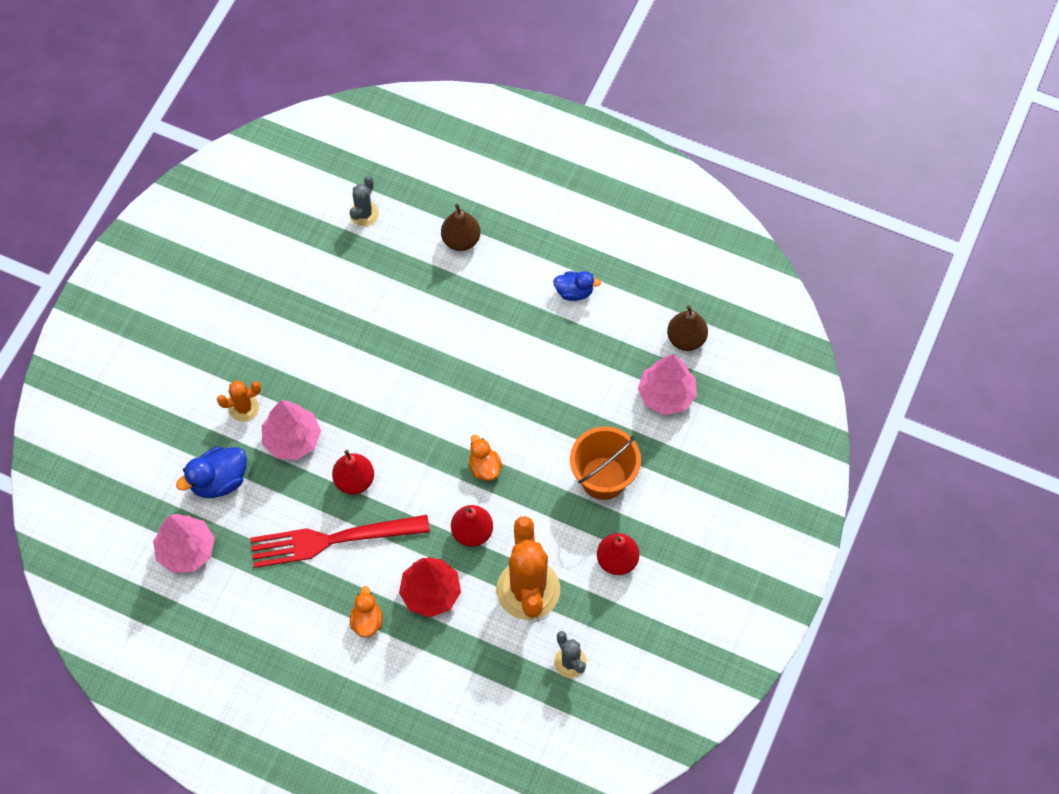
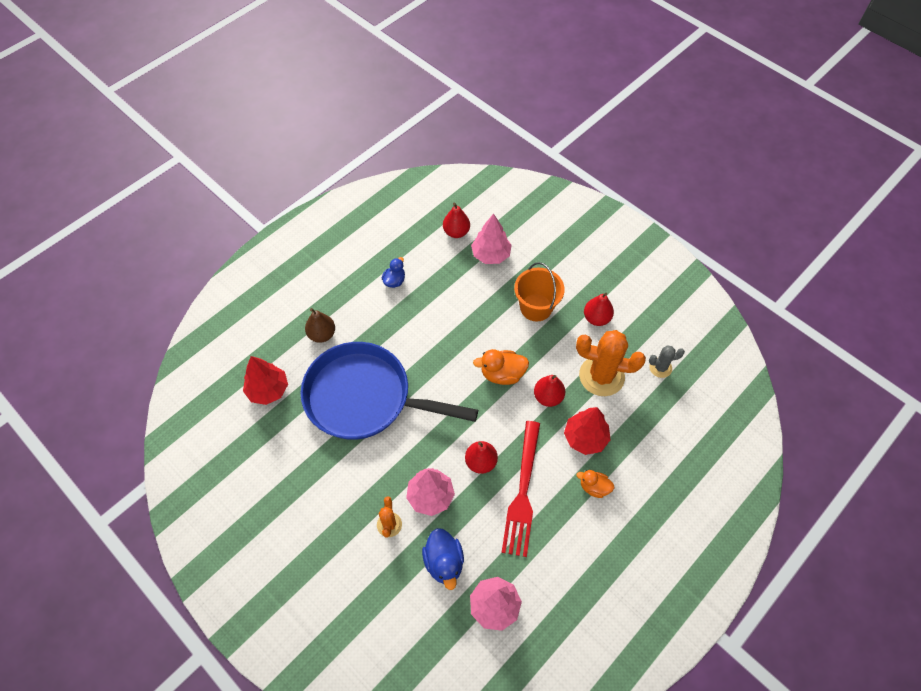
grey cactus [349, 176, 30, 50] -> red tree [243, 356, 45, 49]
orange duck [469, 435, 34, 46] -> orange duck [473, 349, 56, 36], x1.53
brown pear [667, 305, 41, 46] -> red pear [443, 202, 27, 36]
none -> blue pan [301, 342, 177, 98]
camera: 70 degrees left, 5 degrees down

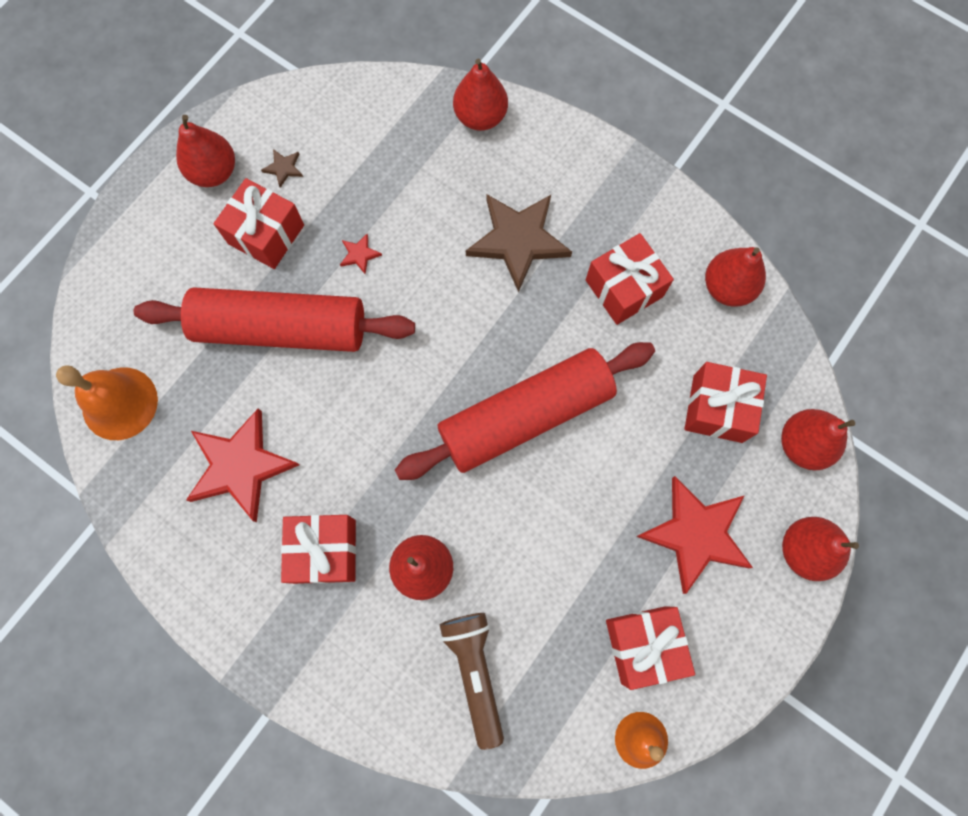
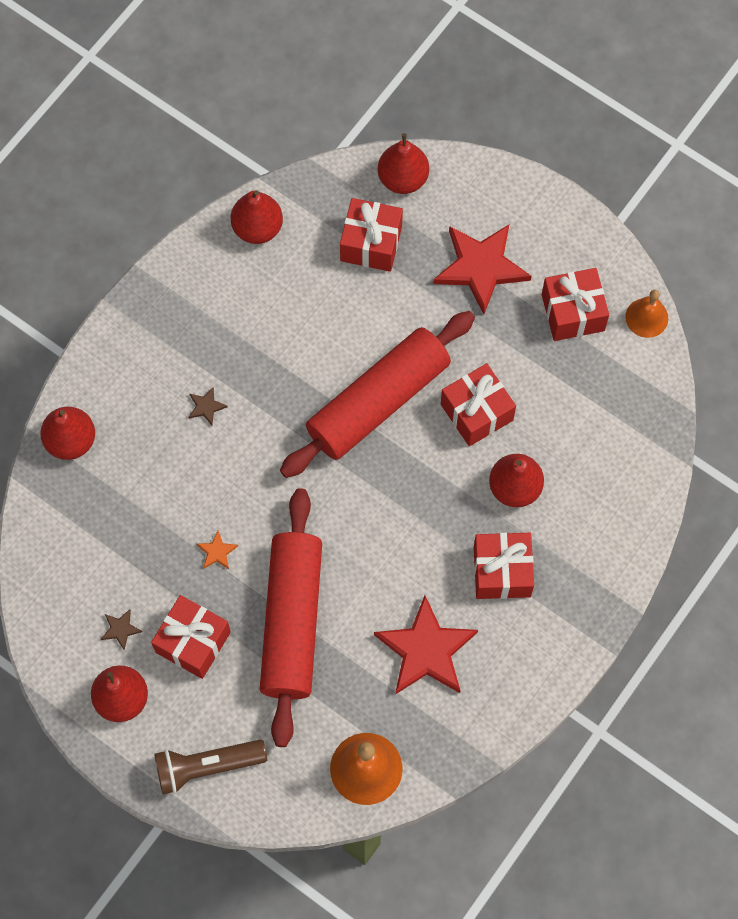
red star [340, 234, 42, 40] -> orange star [197, 531, 41, 38]
red rolling pin [395, 342, 260, 138] -> red rolling pin [280, 311, 195, 167], 75 degrees clockwise
brown flashlight [440, 613, 64, 137] -> brown flashlight [154, 740, 113, 54], move
brown star [466, 194, 106, 98] -> brown star [188, 387, 39, 38], x0.41
red gift [586, 233, 88, 92] -> red gift [441, 363, 75, 83], move
red pear [782, 517, 77, 64] -> none
camera: 90 degrees left, 5 degrees down

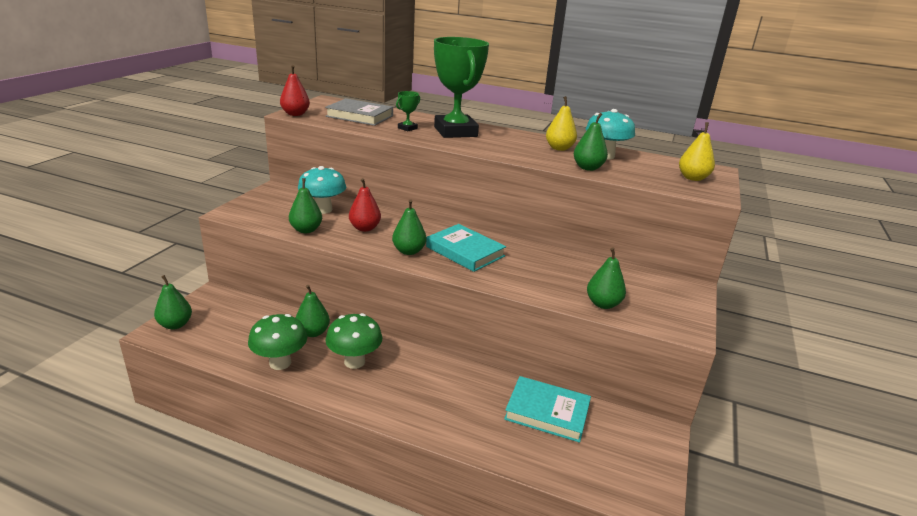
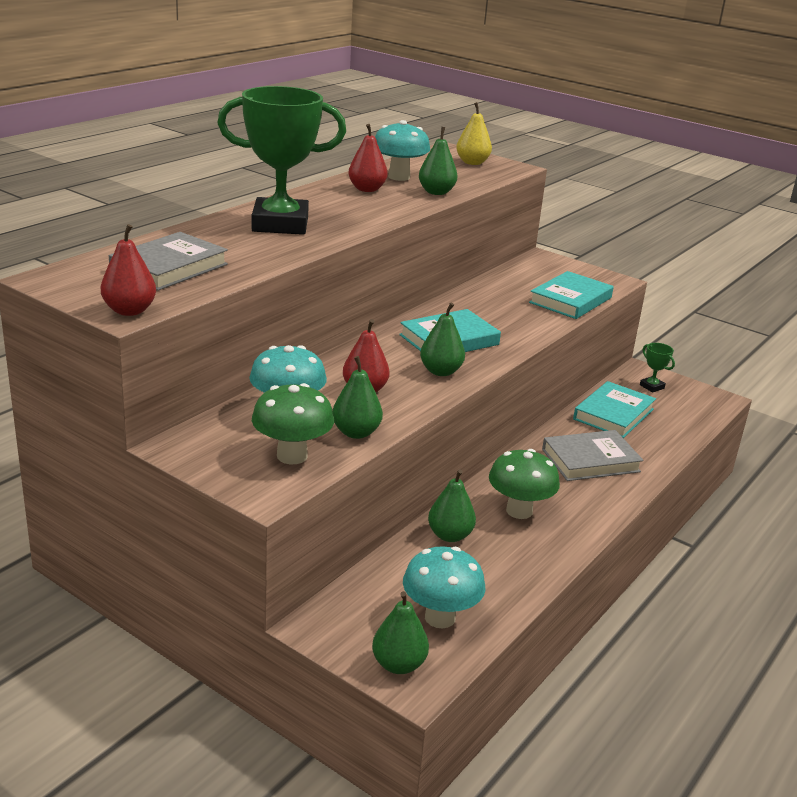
green mushroom [248, 314, 59, 56] -> green mushroom [252, 383, 82, 81], move
green trophy [396, 91, 24, 40] -> green trophy [640, 343, 35, 49], move
yellow pear [546, 96, 31, 55] -> red pear [348, 124, 40, 68]
green pear [587, 247, 39, 62] -> turquoise book [529, 271, 85, 48]
none -> turquoise mushroom [403, 546, 82, 82]
none -> grey book [542, 430, 101, 51]
camera: 75 degrees left, 0 degrees up

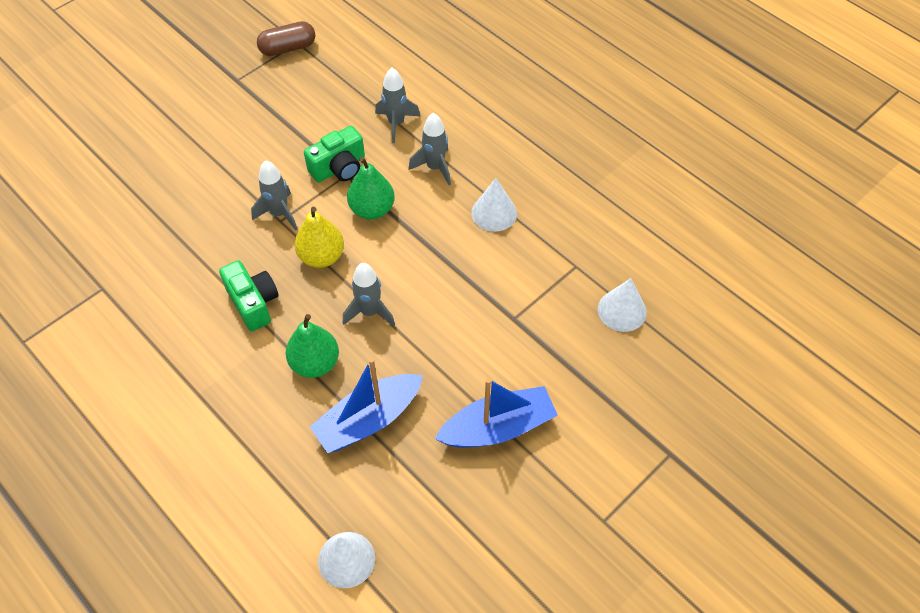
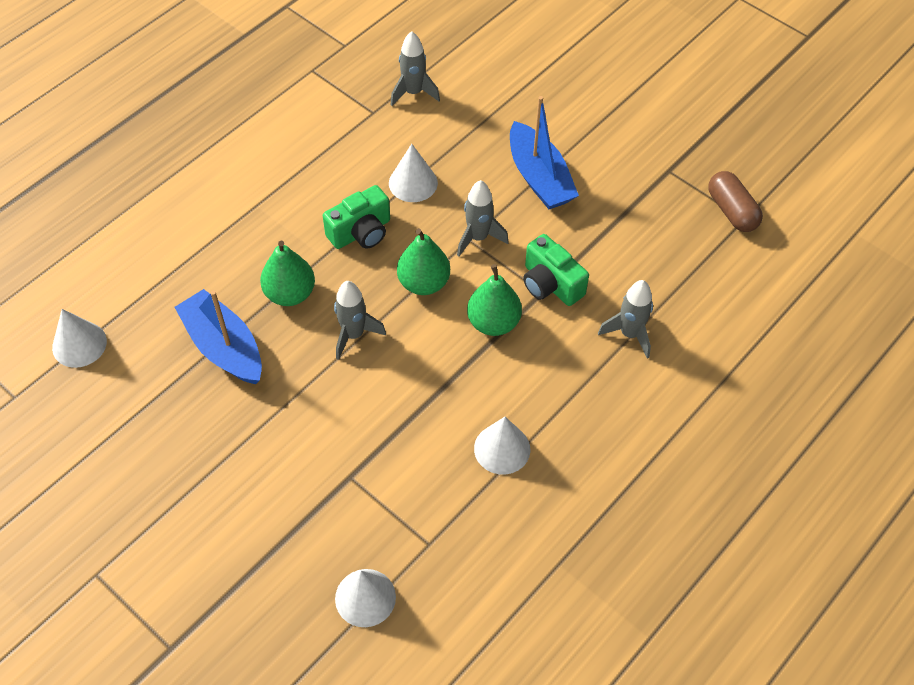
yellow pear [295, 207, 49, 61] -> green pear [397, 228, 53, 67]
grey rocket [408, 113, 43, 72] -> grey rocket [391, 31, 49, 75], move
blue boat [435, 378, 123, 70] -> blue boat [510, 96, 69, 113], move
none -> white cone [389, 144, 49, 58]
camera: 85 degrees right, 0 degrees up

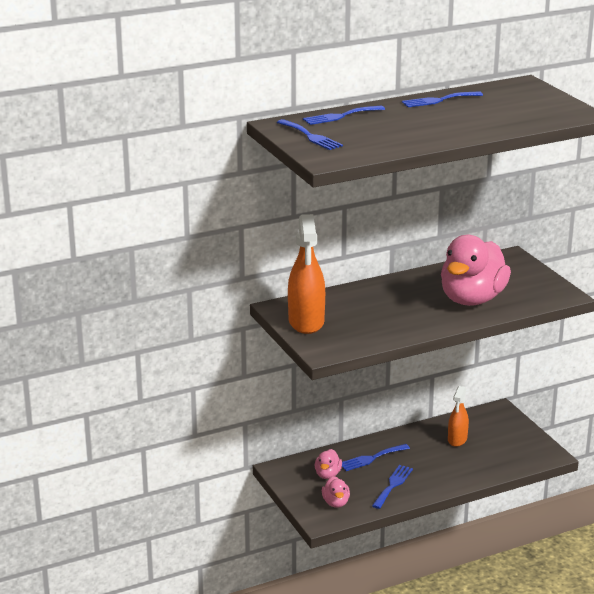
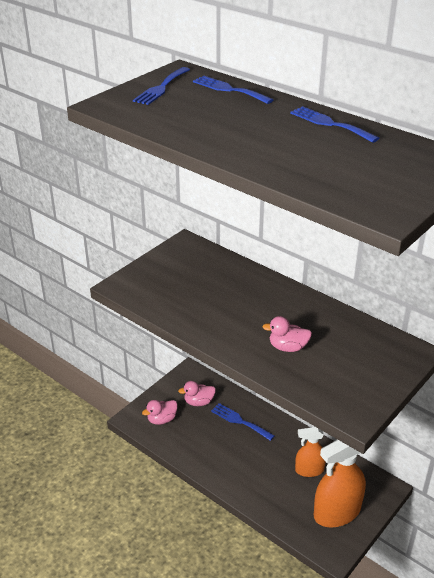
orange spray bottle [288, 214, 37, 120] -> orange spray bottle [314, 440, 52, 88], move
blue fork [372, 465, 41, 44] -> none
pink duck [441, 235, 70, 71] -> pink duck [262, 316, 50, 36], x0.43
camera: 65 degrees right, 10 degrees up

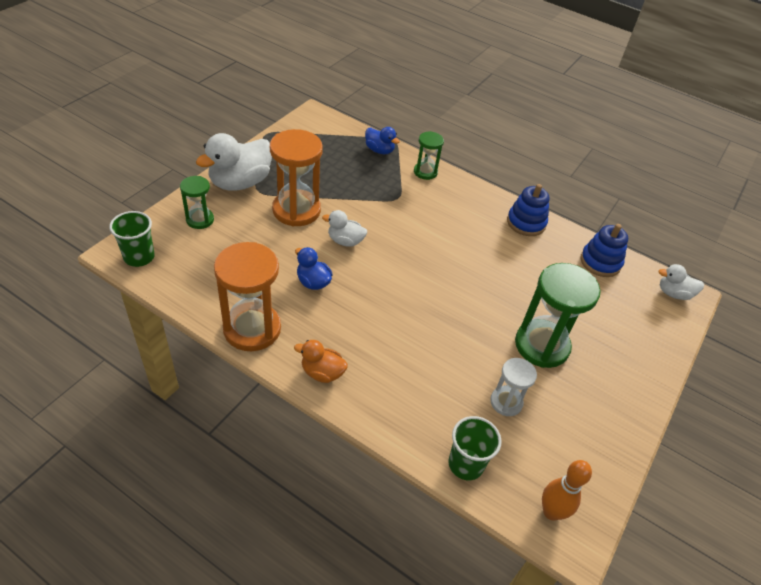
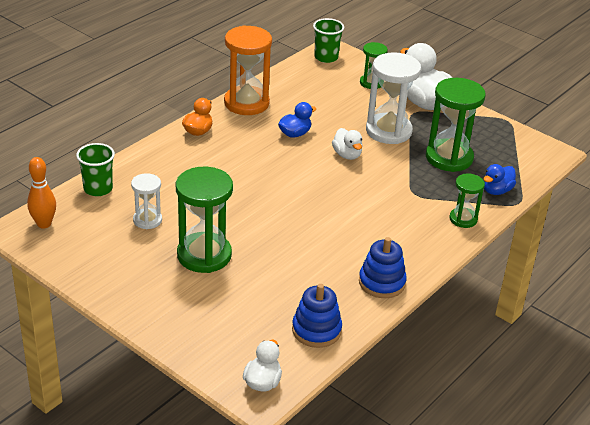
orange hourglass [270, 129, 53, 97] -> white hourglass [366, 52, 55, 92]
white duck [322, 210, 45, 37] -> white duck [332, 128, 30, 32], 135 degrees clockwise
none -> green hourglass [426, 78, 60, 94]
camera: 100 degrees right, 10 degrees down

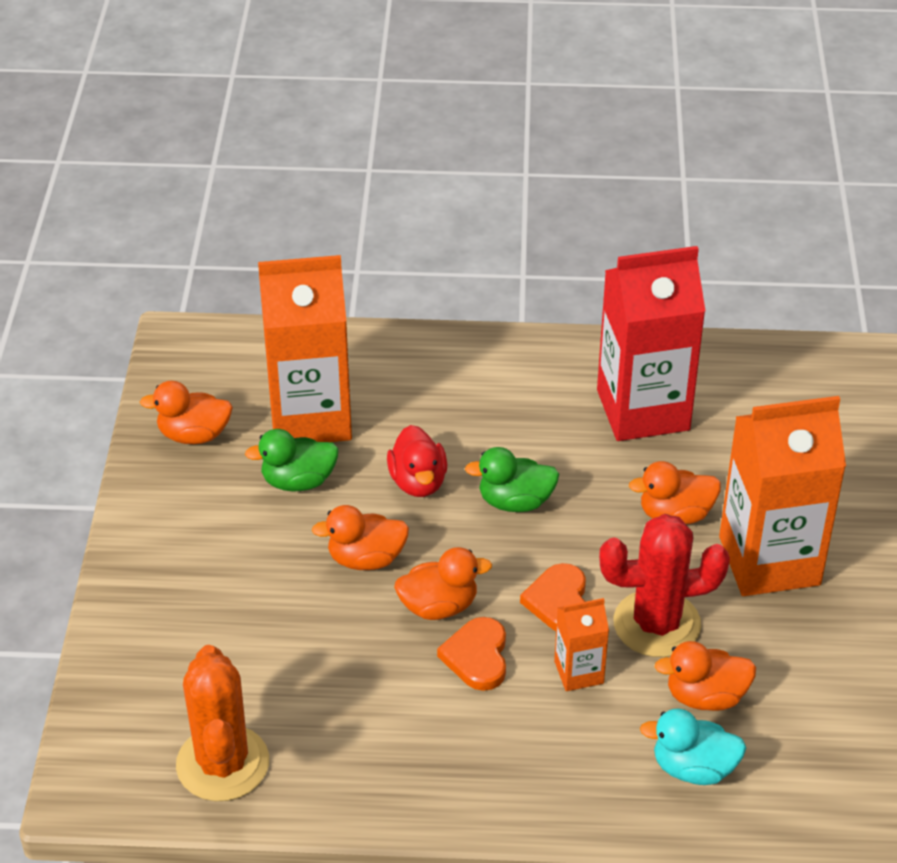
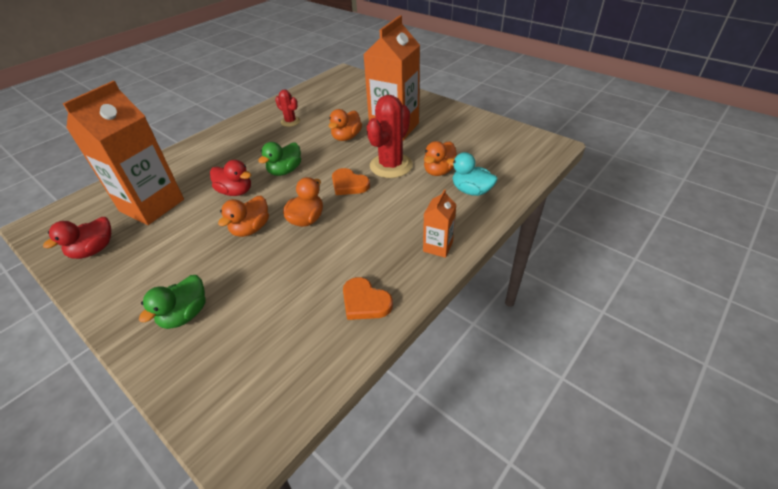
orange duck [140, 381, 93, 63] -> red duck [43, 217, 68, 42]
orange cactus [176, 645, 93, 156] -> none
green duck [245, 429, 94, 63] -> green duck [139, 275, 67, 54], move
orange heart [437, 617, 69, 74] -> orange heart [343, 277, 50, 43], move
orange carton [554, 598, 55, 93] -> orange carton [423, 189, 34, 69], move
red carton [597, 246, 108, 195] -> red cactus [275, 89, 25, 38]
turquoise duck [640, 709, 106, 76] -> turquoise duck [447, 152, 51, 44], 75 degrees clockwise
camera: 50 degrees left, 0 degrees up

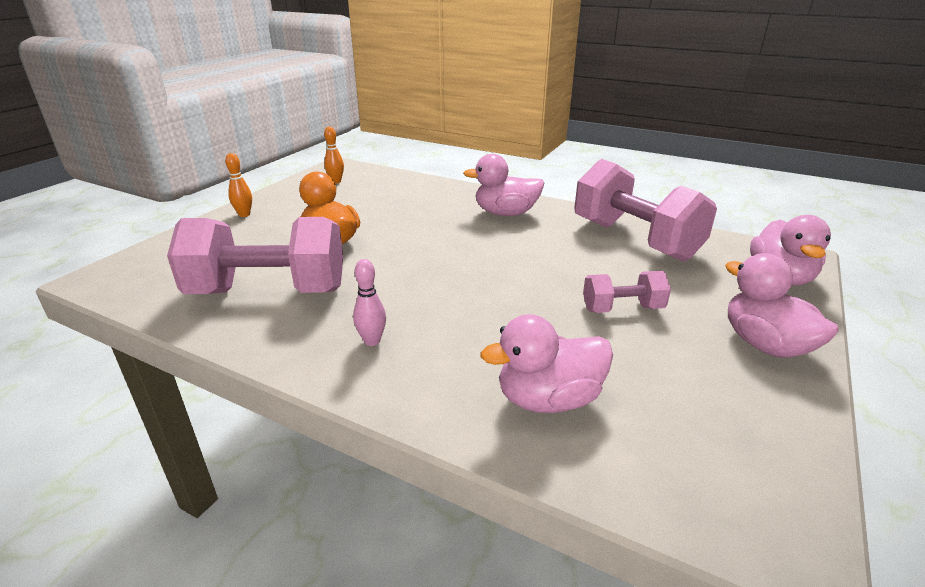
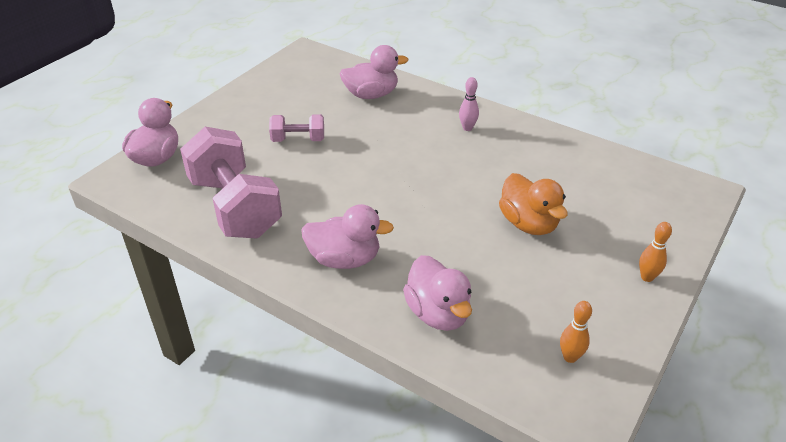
pink dumbbell [167, 217, 176, 77] -> none
pink duck [725, 253, 114, 105] -> pink duck [403, 255, 69, 76], move
camera: 175 degrees left, 10 degrees up

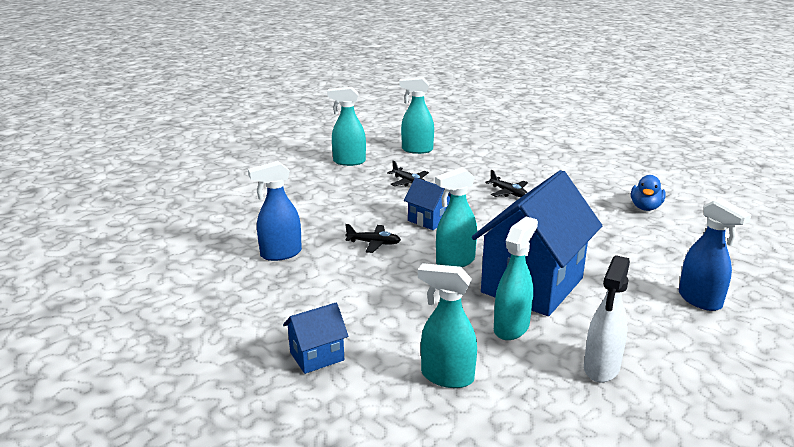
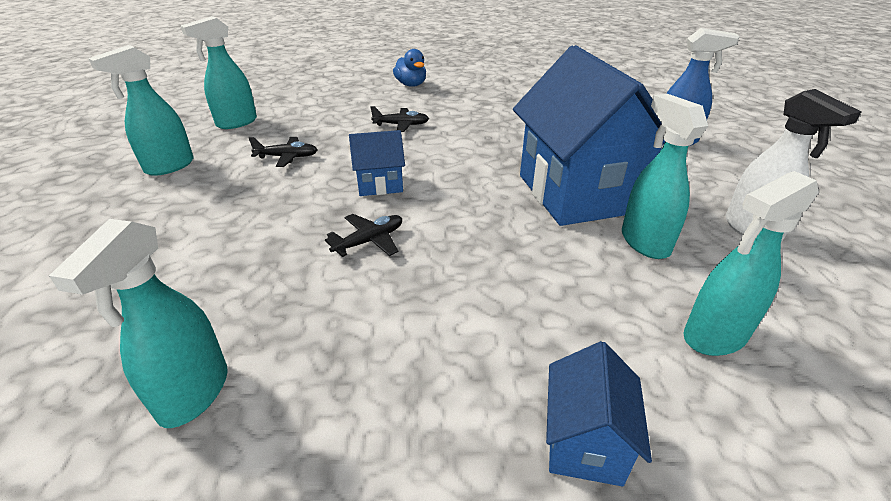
blue spray bottle [248, 161, 54, 100] -> none
turquoise spray bottle [435, 167, 42, 100] -> turquoise spray bottle [49, 219, 178, 209], move
blue duck [631, 175, 35, 36] -> blue duck [393, 49, 33, 38], move
camera: 50 degrees left, 10 degrees up

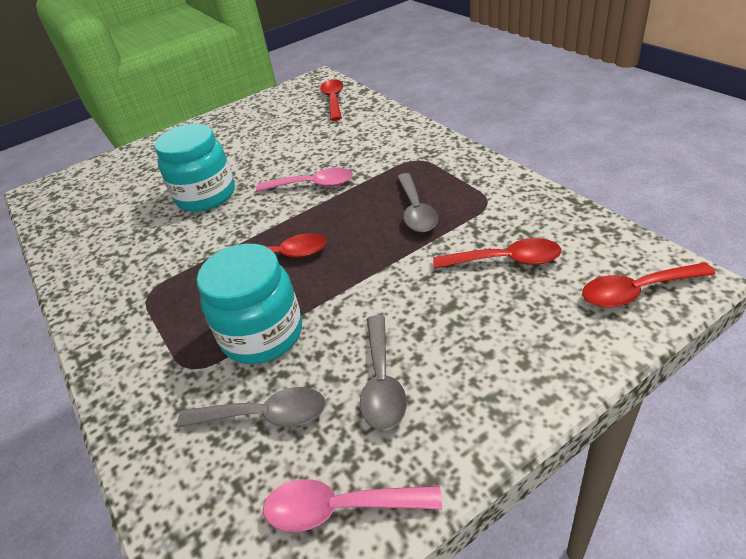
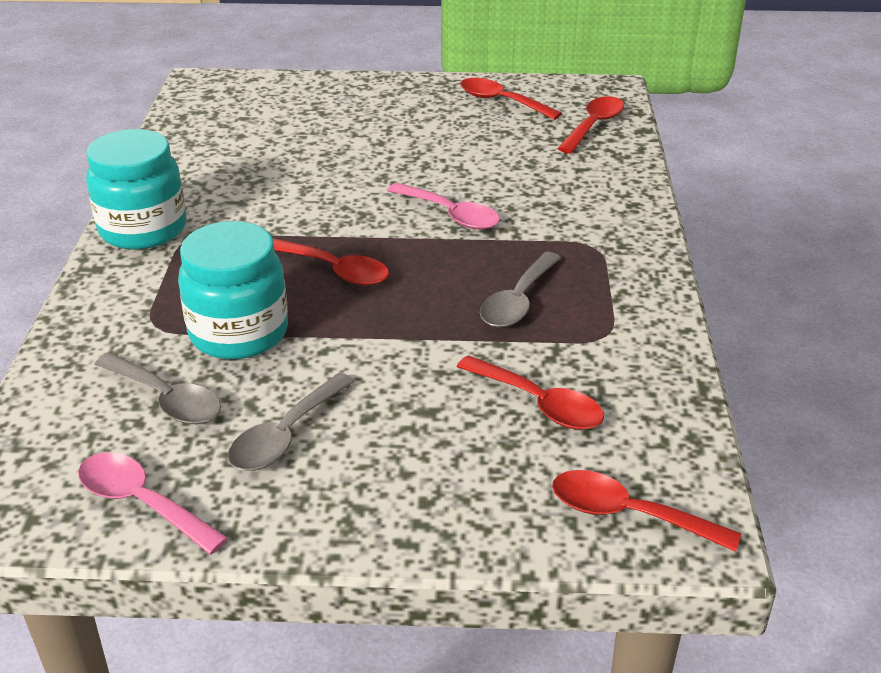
turquoise jar [154, 124, 81, 88] -> turquoise jar [86, 129, 100, 121], move
none -> red spoon [461, 78, 101, 42]
camera: 30 degrees right, 5 degrees down

